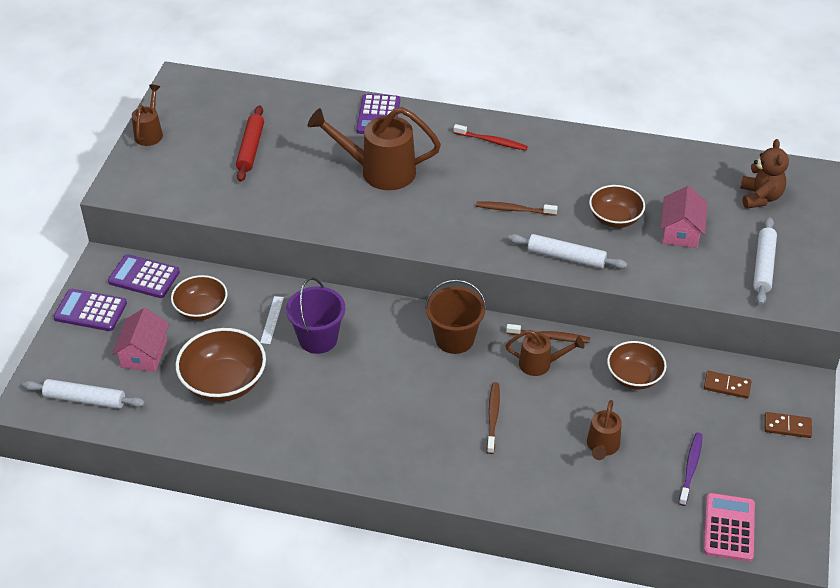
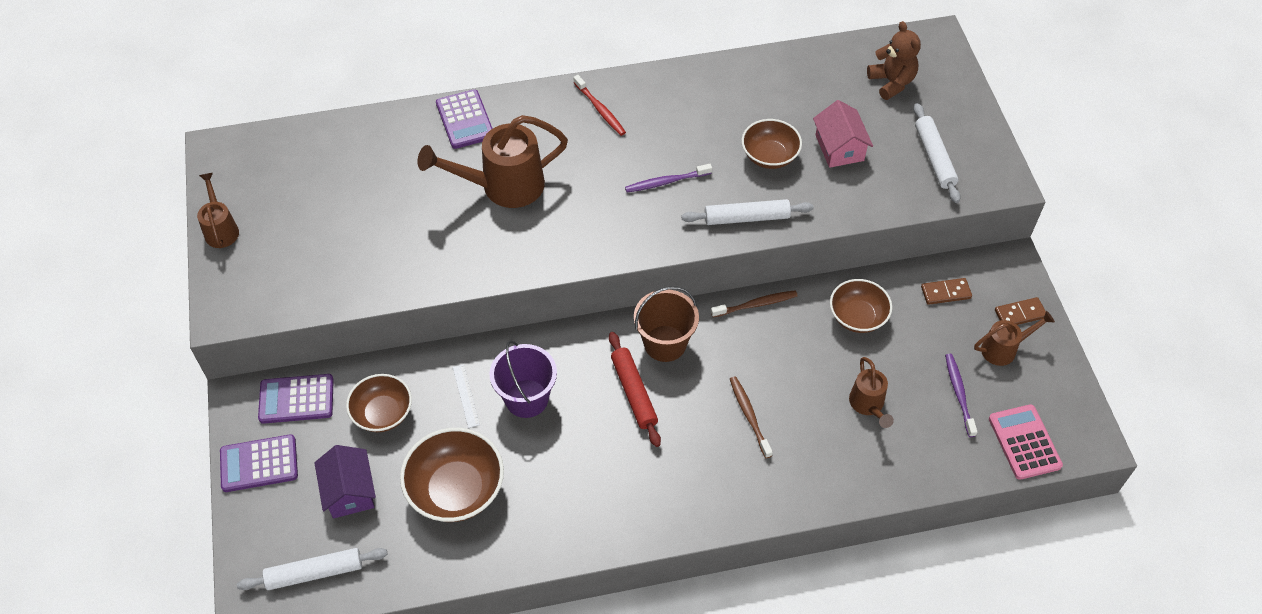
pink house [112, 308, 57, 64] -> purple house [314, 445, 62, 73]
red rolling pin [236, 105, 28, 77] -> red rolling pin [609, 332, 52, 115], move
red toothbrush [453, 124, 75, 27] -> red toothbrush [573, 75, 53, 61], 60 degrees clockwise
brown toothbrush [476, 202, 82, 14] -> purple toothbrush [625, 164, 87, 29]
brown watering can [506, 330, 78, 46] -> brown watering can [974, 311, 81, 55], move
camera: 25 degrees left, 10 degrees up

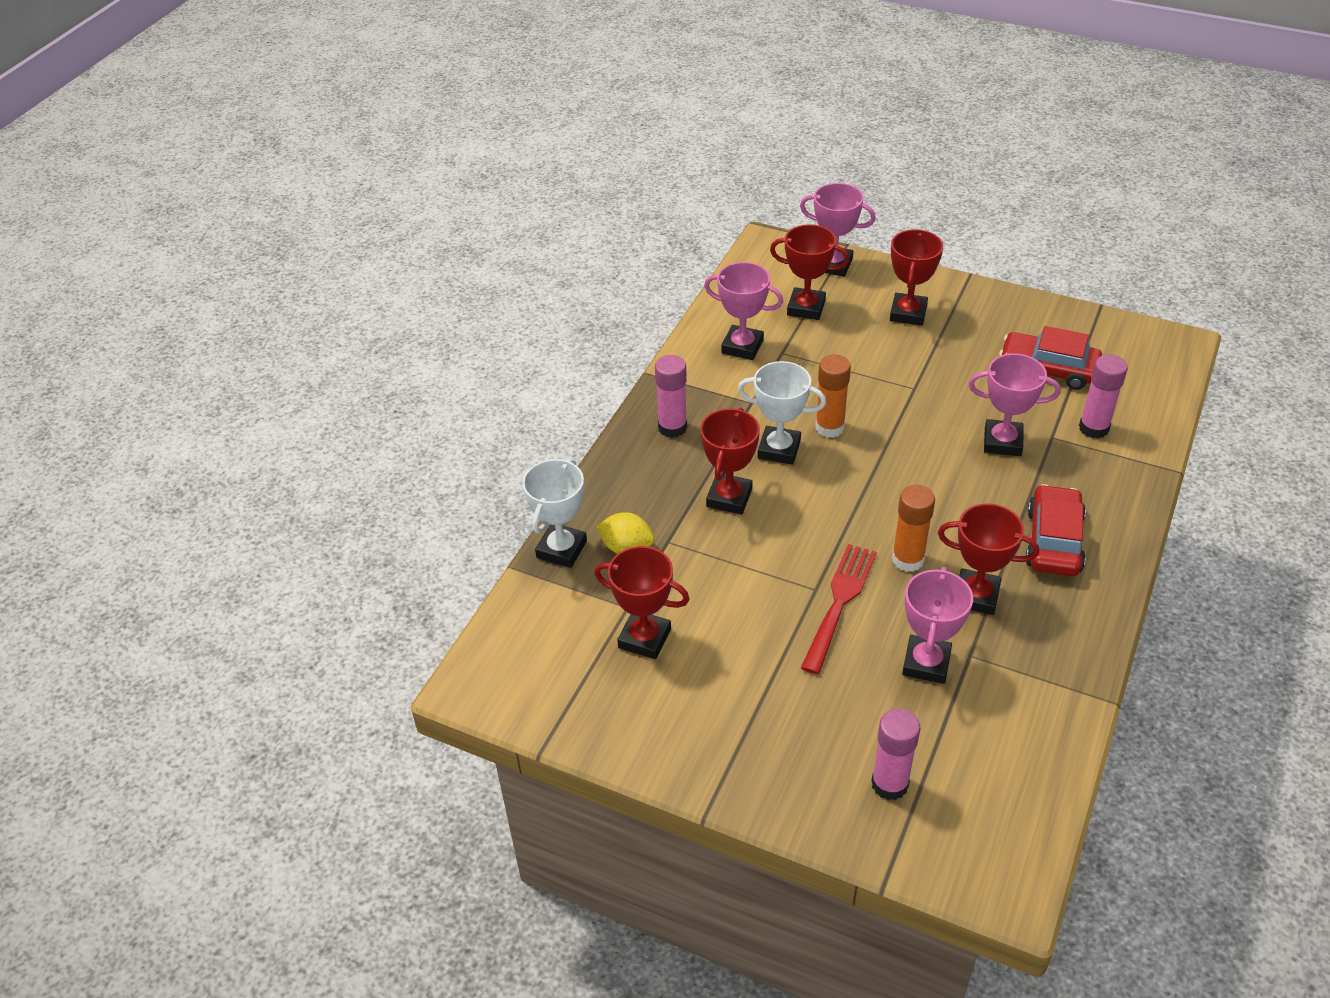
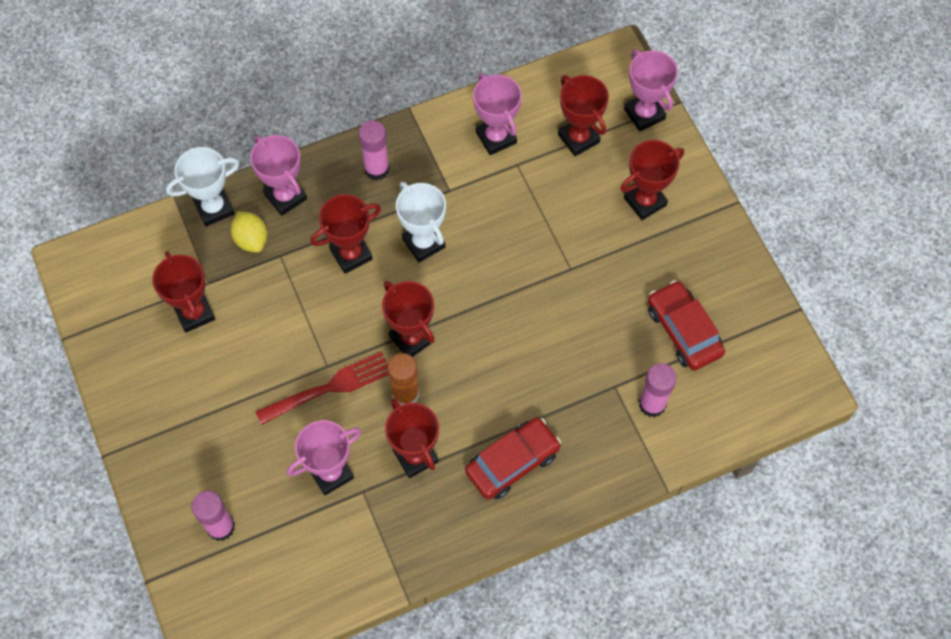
orange glue stick [815, 354, 36, 84] -> none
pink trophy [969, 354, 92, 102] -> pink trophy [250, 135, 57, 81], move
none -> red trophy [382, 281, 53, 76]
camera: 40 degrees right, 20 degrees up

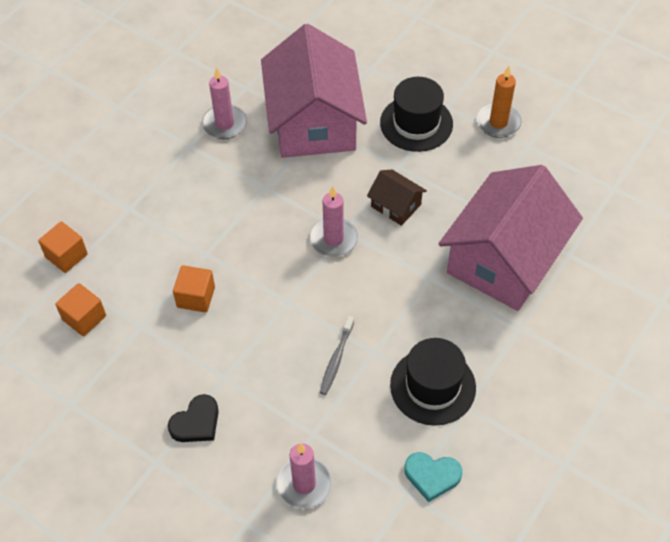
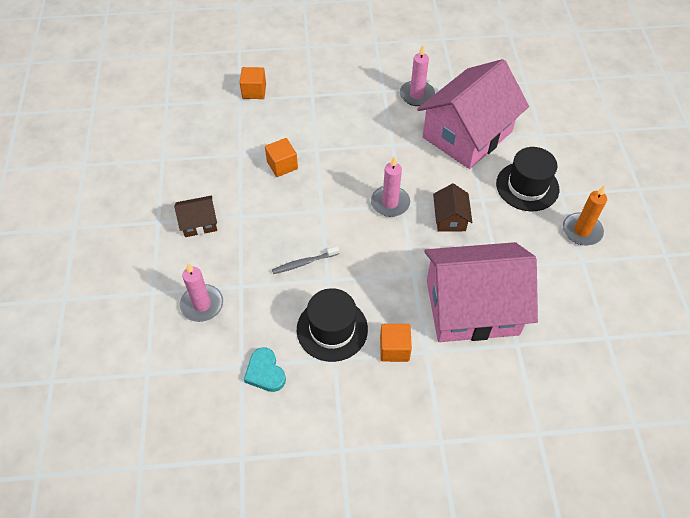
orange cube [55, 283, 51, 53] -> orange cube [380, 324, 32, 38], move
black heart [168, 394, 51, 48] -> brown house [174, 195, 43, 42]
camera: 50 degrees right, 0 degrees up

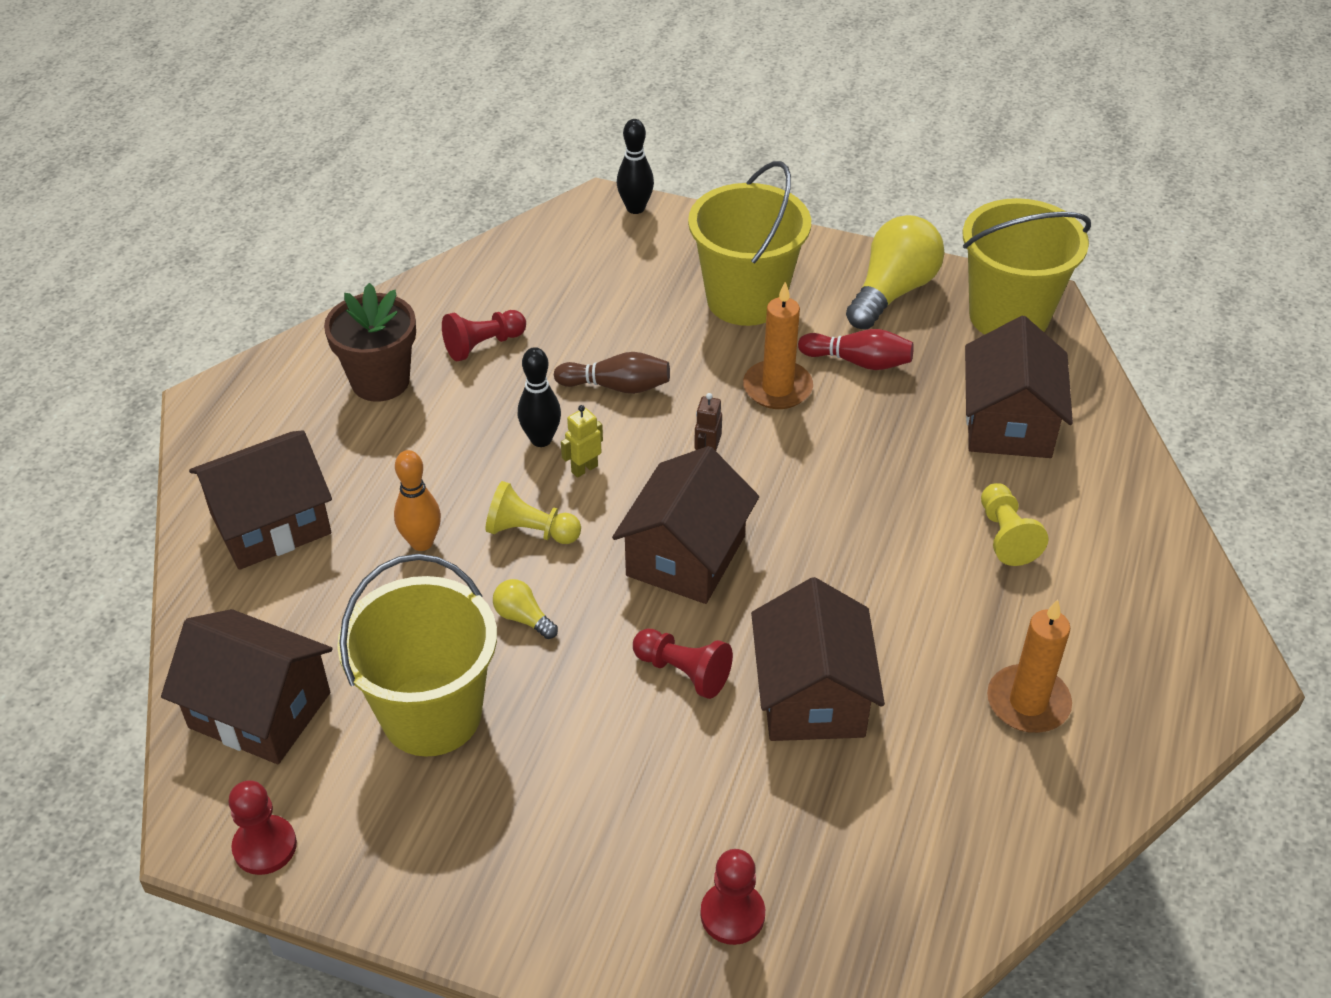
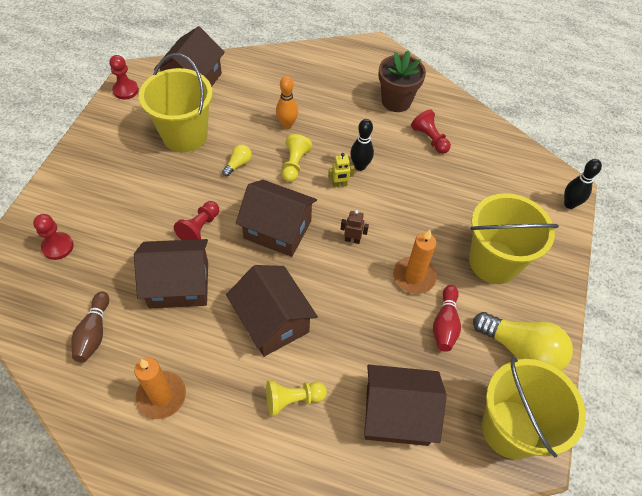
brown house [189, 430, 143, 140] -> brown house [226, 265, 92, 92], move
brown bowling pin [554, 352, 116, 42] -> brown bowling pin [71, 291, 38, 71], move
yellow robot [561, 405, 42, 73] -> yellow robot [328, 153, 27, 35], 120 degrees clockwise
camera: 85 degrees right, 10 degrees up

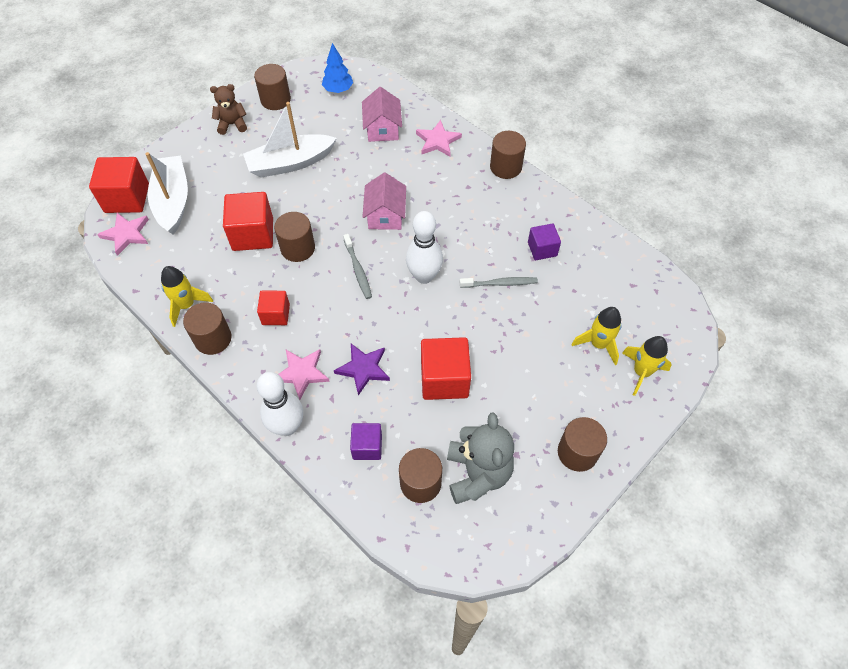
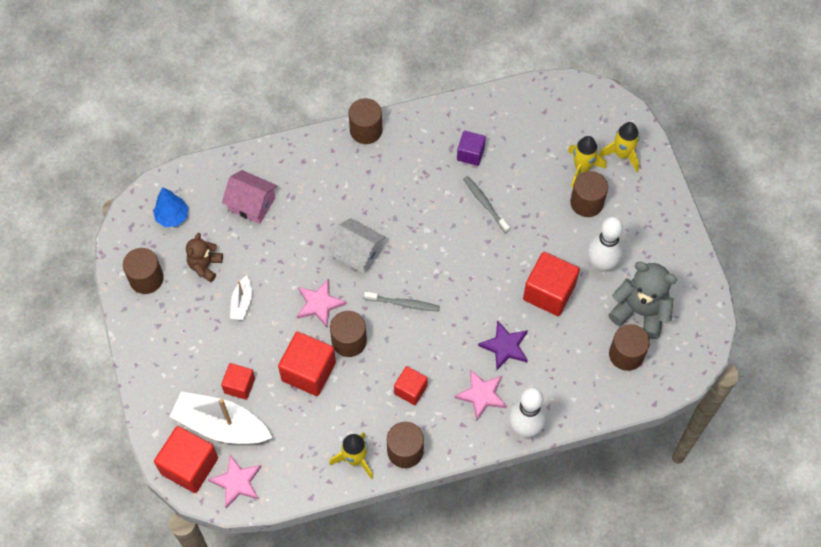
brown teddy bear [210, 84, 37, 51] -> brown teddy bear [186, 233, 37, 49], move
white boat [243, 102, 94, 76] -> white boat [230, 276, 22, 44], x0.49
purple cube [350, 423, 32, 37] -> none
pink house [363, 173, 43, 57] -> white house [328, 218, 58, 56]
white bowling pin [406, 211, 37, 73] -> white bowling pin [587, 217, 36, 55], move
pink star [416, 120, 46, 37] -> pink star [297, 278, 50, 49], move
grey toothbrush [460, 277, 78, 11] -> grey toothbrush [463, 176, 47, 57], 60 degrees counterclockwise
brown cylinder [558, 417, 49, 55] -> brown cylinder [570, 171, 38, 46], move
none -> red cube [221, 363, 34, 37]
camera: 60 degrees left, 5 degrees up

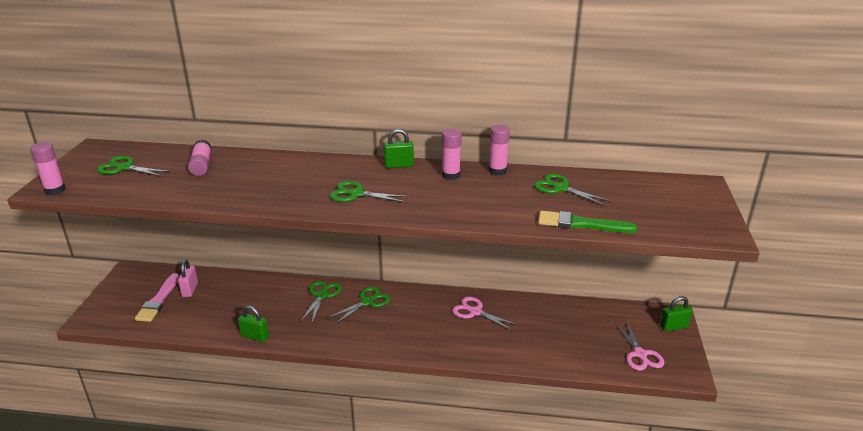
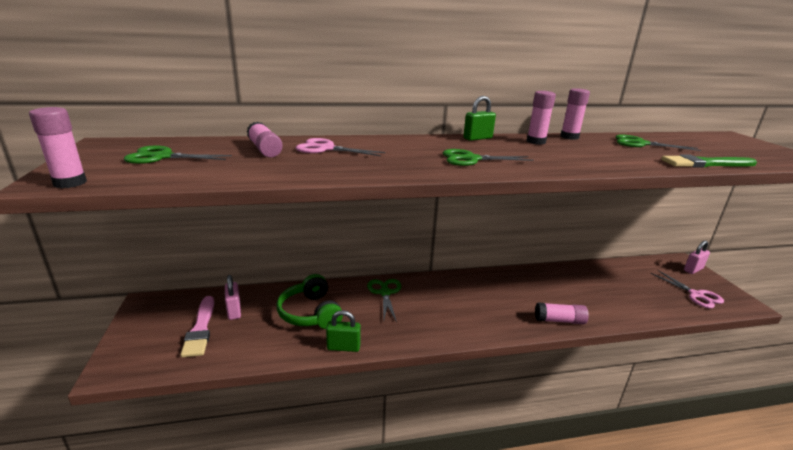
green scissors [328, 287, 62, 38] -> none
pink scissors [452, 296, 68, 35] -> pink scissors [296, 138, 89, 18], move
green padlock [660, 296, 32, 36] -> pink padlock [684, 240, 26, 34]
none -> green headphones [276, 274, 67, 55]
none -> pink glue stick [535, 302, 54, 22]
camera: 20 degrees left, 5 degrees down

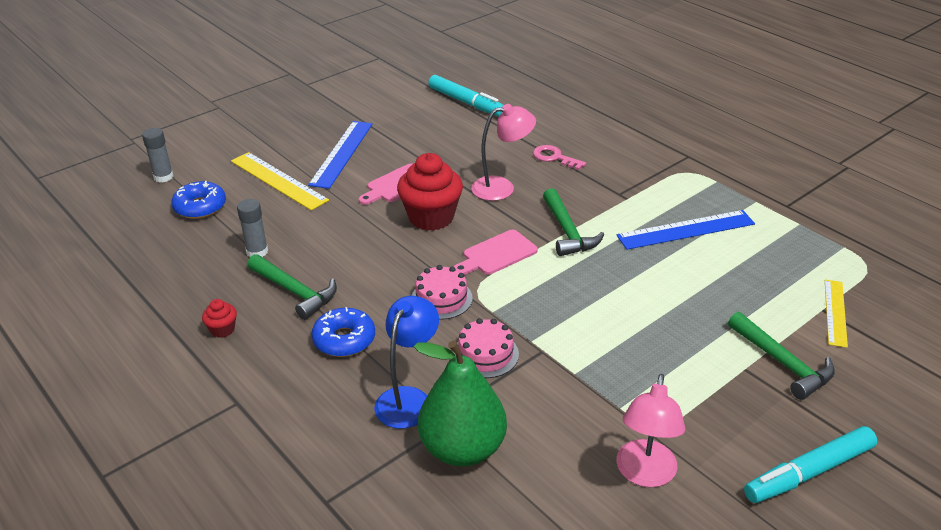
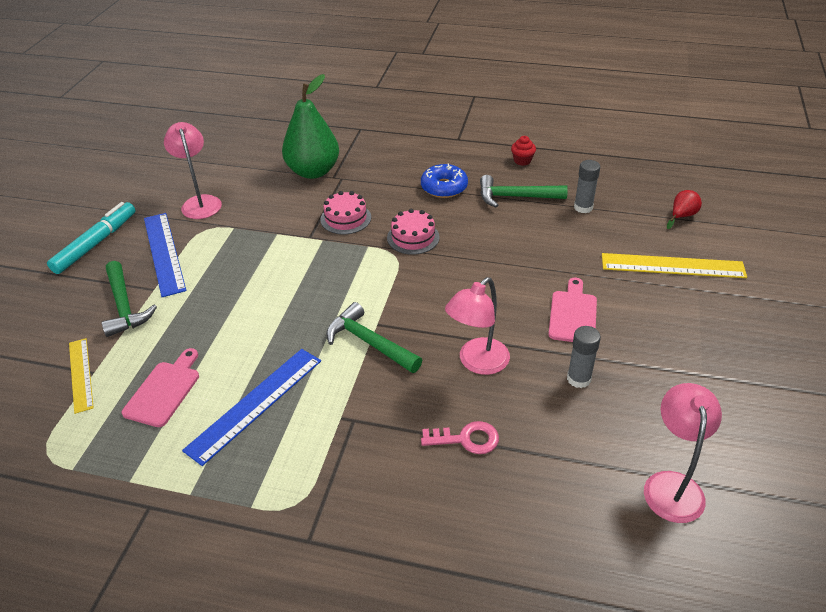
grey glue stick [142, 128, 31, 54] -> grey glue stick [567, 326, 34, 62], move
blue donut [171, 181, 55, 38] -> red pear [667, 190, 35, 39]
blue ruler [308, 121, 64, 68] -> blue ruler [144, 213, 42, 84], move
blue lamp [374, 296, 65, 133] -> none
red cupcake [397, 153, 66, 78] -> none
turquoise marker [428, 75, 76, 41] -> pink lamp [644, 383, 78, 140]
pink cutting board [454, 230, 84, 45] -> pink cutting board [122, 348, 77, 79], move
green hammer [728, 312, 107, 88] -> green hammer [102, 261, 55, 76], 135 degrees counterclockwise
camera: 145 degrees right, 5 degrees up

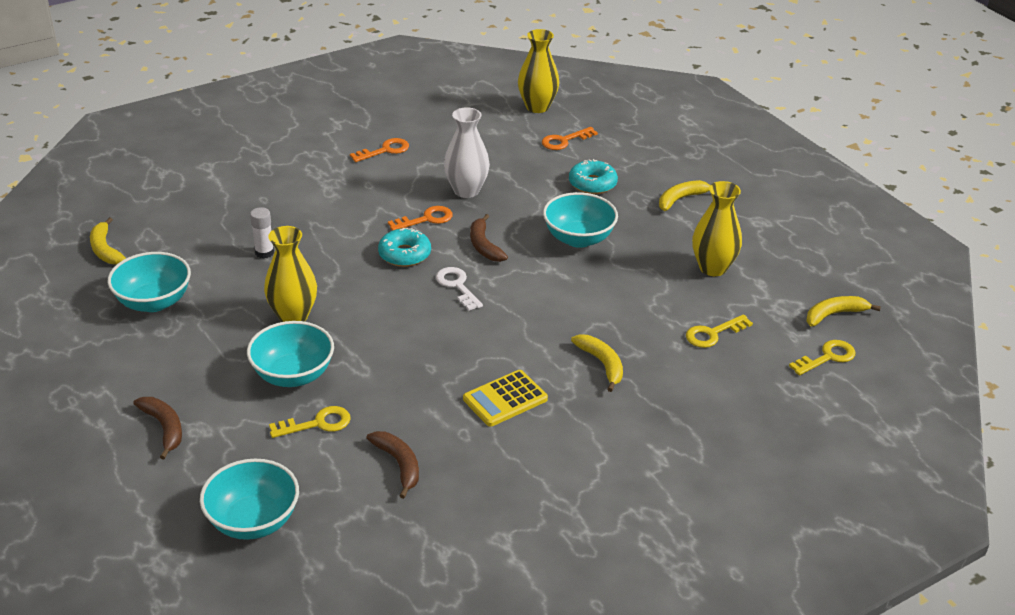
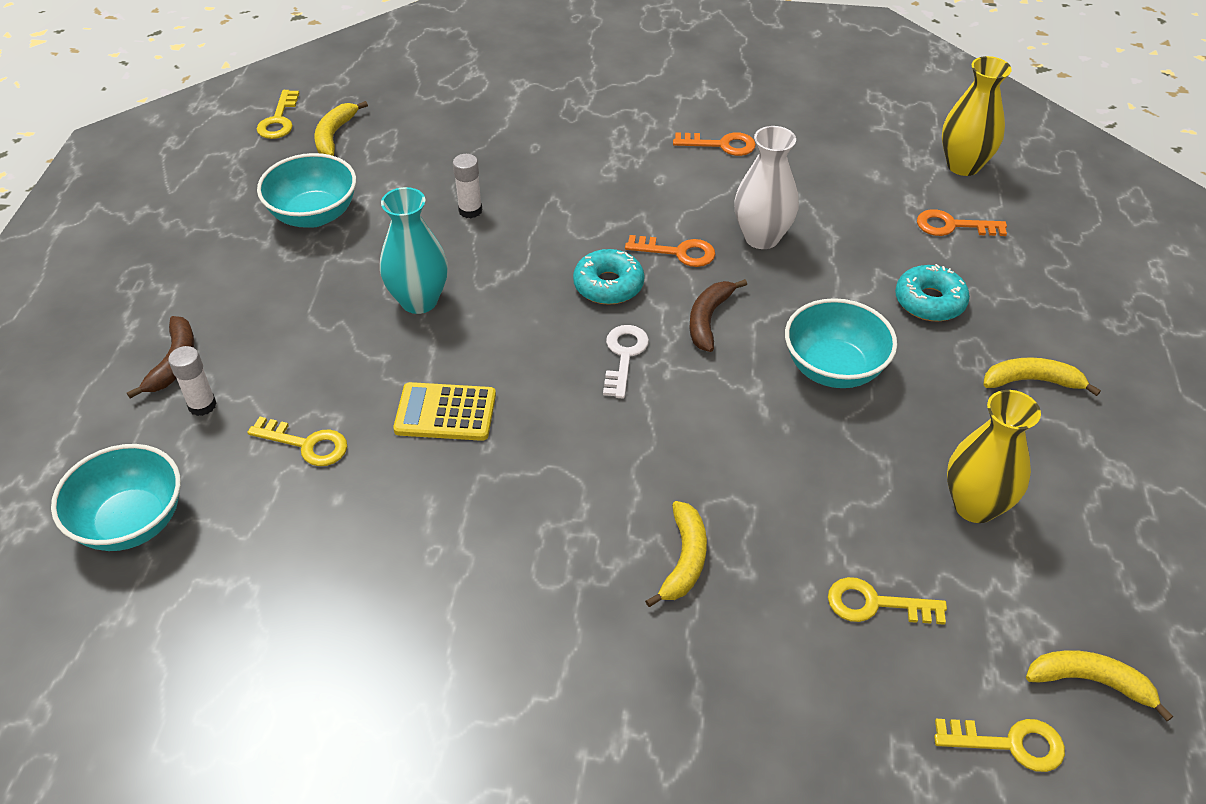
turquoise bowl [247, 321, 87, 66] -> none
yellow vase [264, 226, 53, 96] -> turquoise vase [380, 187, 68, 127]
brown banana [367, 431, 52, 68] -> none
yellow calculator [463, 370, 85, 57] -> yellow calculator [393, 382, 103, 59], move
none -> white glue stick [169, 346, 48, 70]
none -> yellow key [257, 90, 42, 49]
camera: 40 degrees right, 10 degrees up

